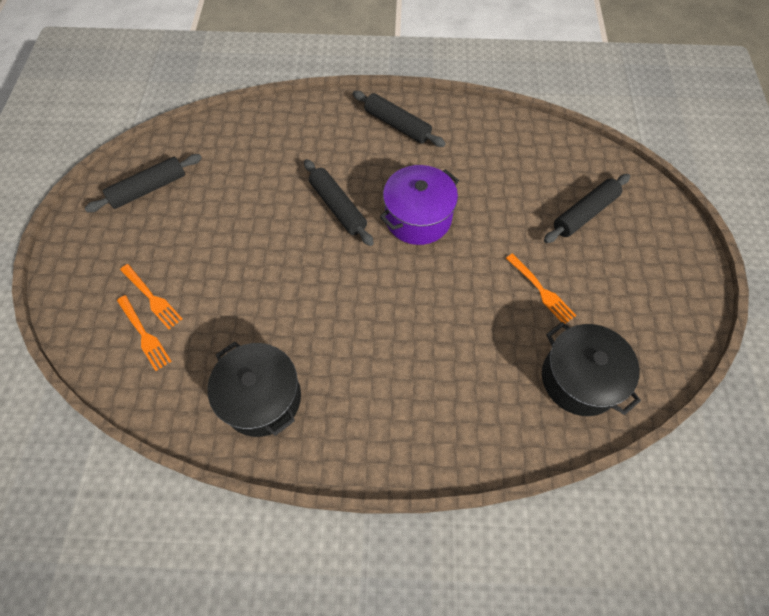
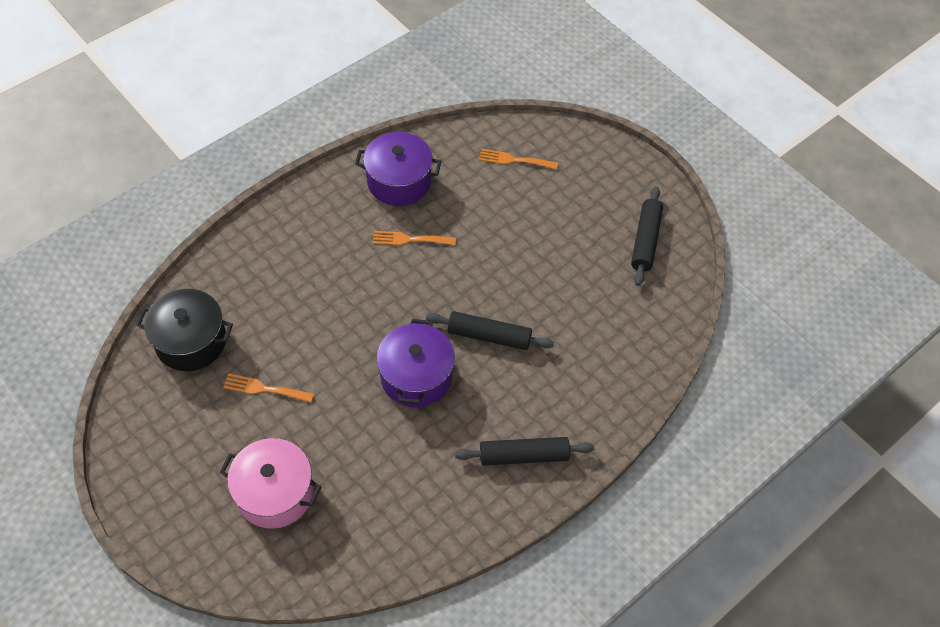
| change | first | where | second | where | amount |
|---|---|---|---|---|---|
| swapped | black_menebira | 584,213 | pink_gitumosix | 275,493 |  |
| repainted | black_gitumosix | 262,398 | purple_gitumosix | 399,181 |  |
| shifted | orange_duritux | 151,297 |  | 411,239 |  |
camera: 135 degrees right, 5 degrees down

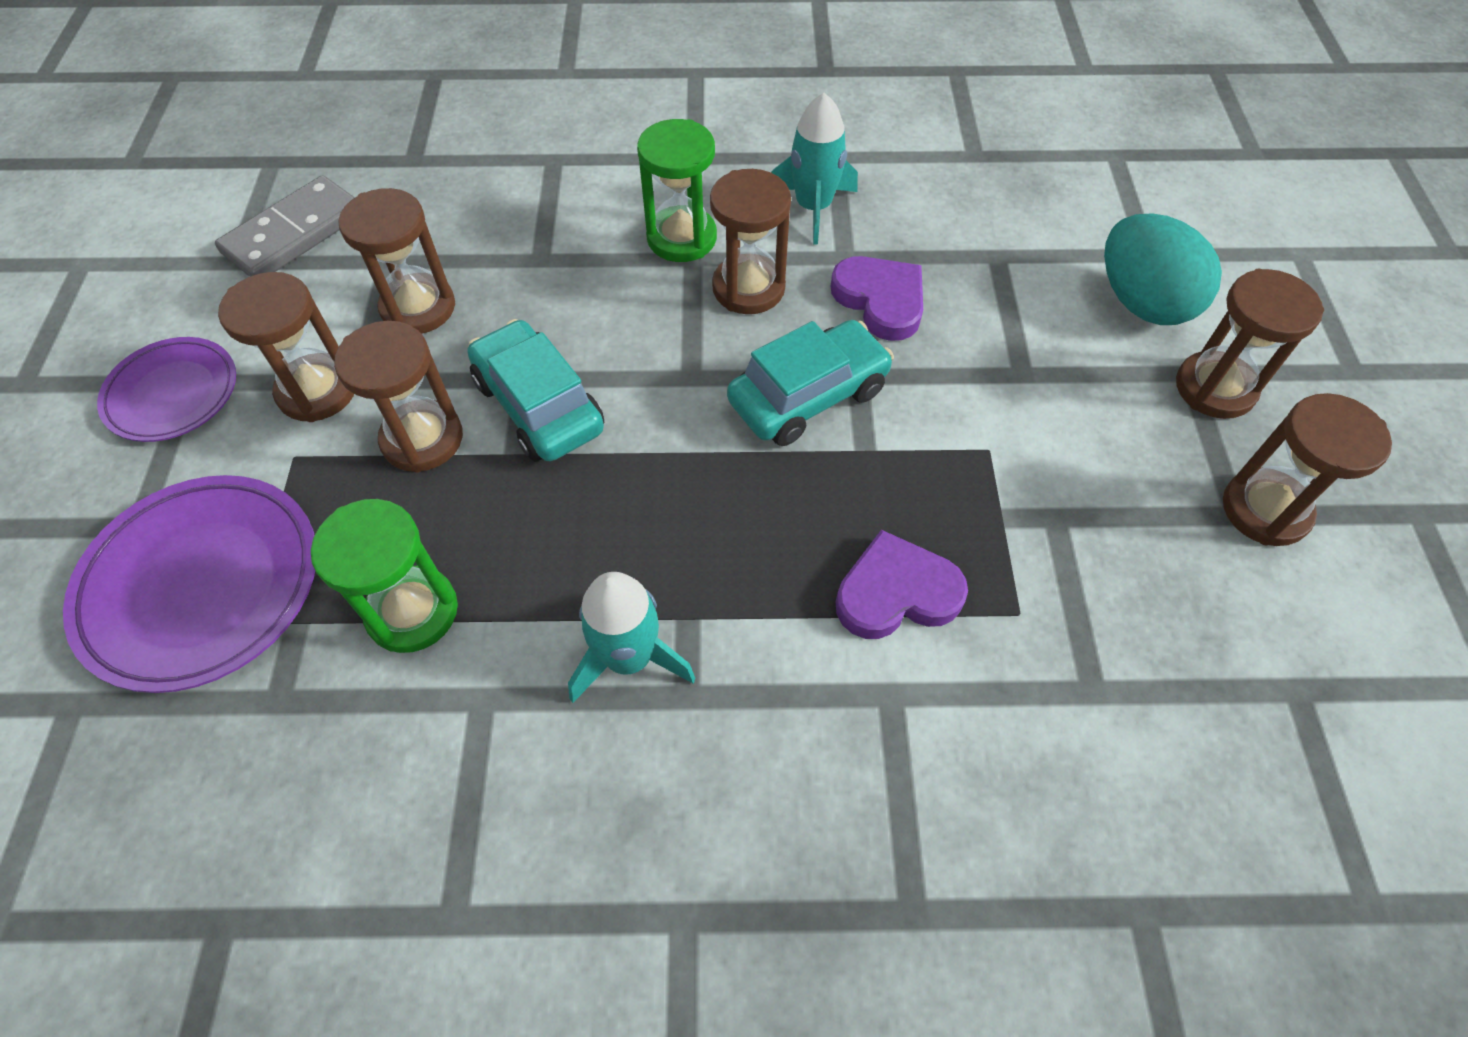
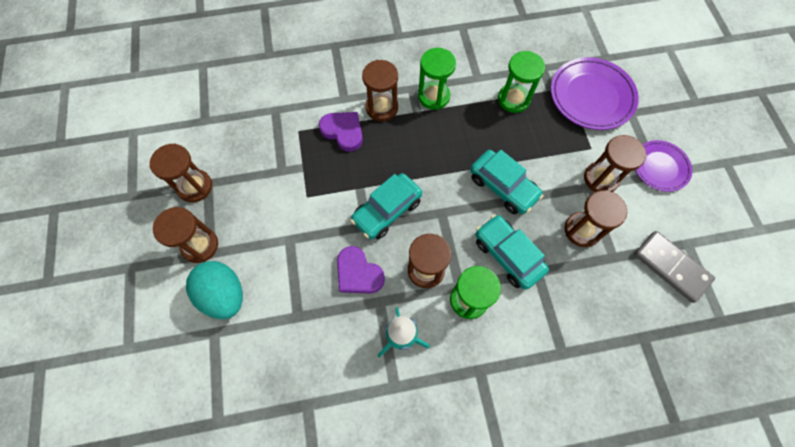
| change | first | where | second | where | amount |
|---|---|---|---|---|---|
| rotated | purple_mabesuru | 896,592 |  | 343,131 | 120 degrees counterclockwise |
| shifted | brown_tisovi | 422,439 |  | 382,108 |  |
| swapped | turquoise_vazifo | 628,658 | green_tisovi | 433,96 |  |
| new |  |  | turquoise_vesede | 507,255 |  |
| rotated | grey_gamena | 295,234 |  | 671,267 | 75 degrees counterclockwise |
camera: 170 degrees right, 10 degrees up

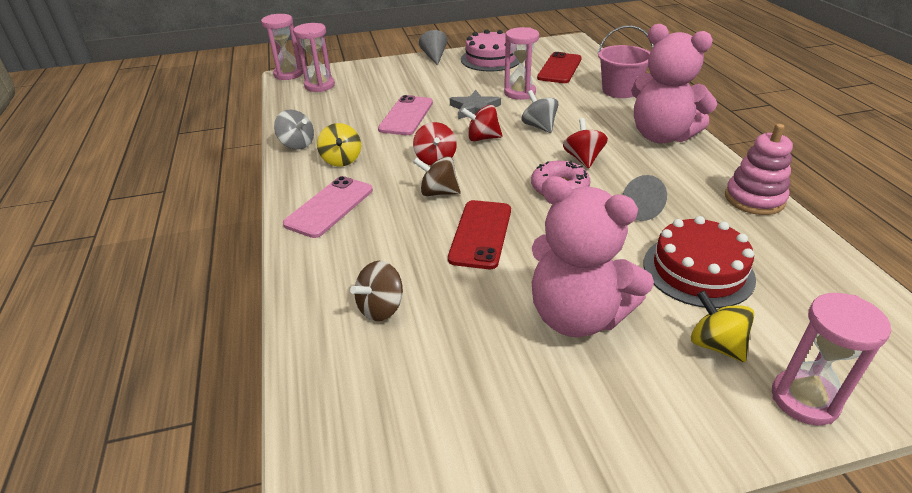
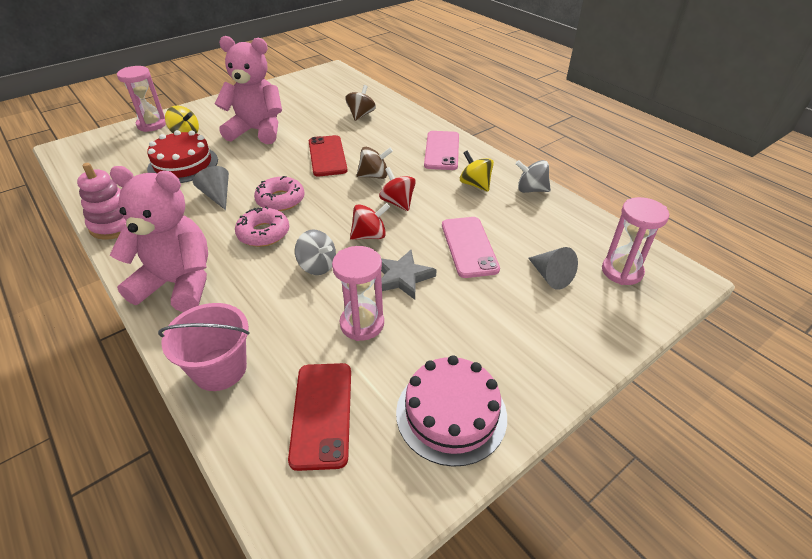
| change | first | where | second | where | amount |
|---|---|---|---|---|---|
| swapped | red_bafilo | 583,159 | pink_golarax | 263,233 |  |
| shifted | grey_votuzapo | 434,57 |  | 550,276 |  |
| gone | pink_tisovi | 288,74 |  |  |  |
camera: 155 degrees right, 5 degrees up

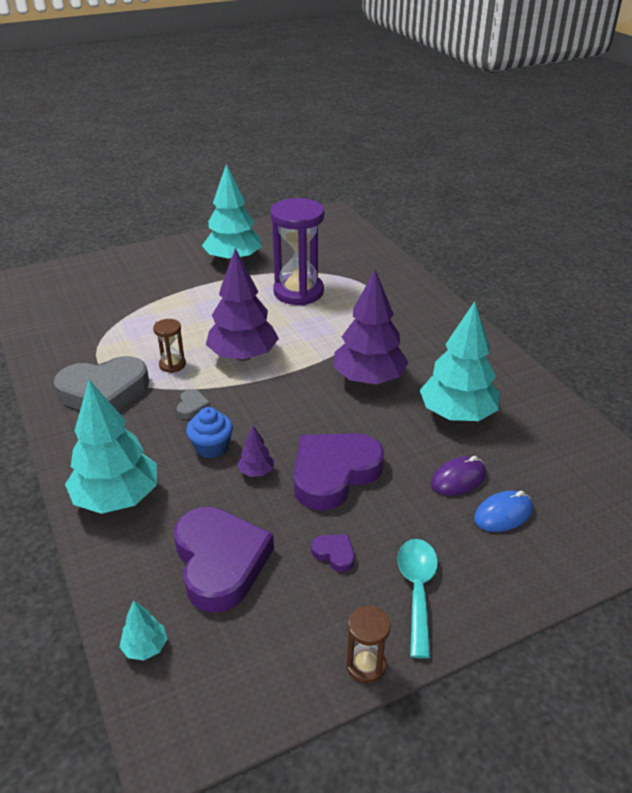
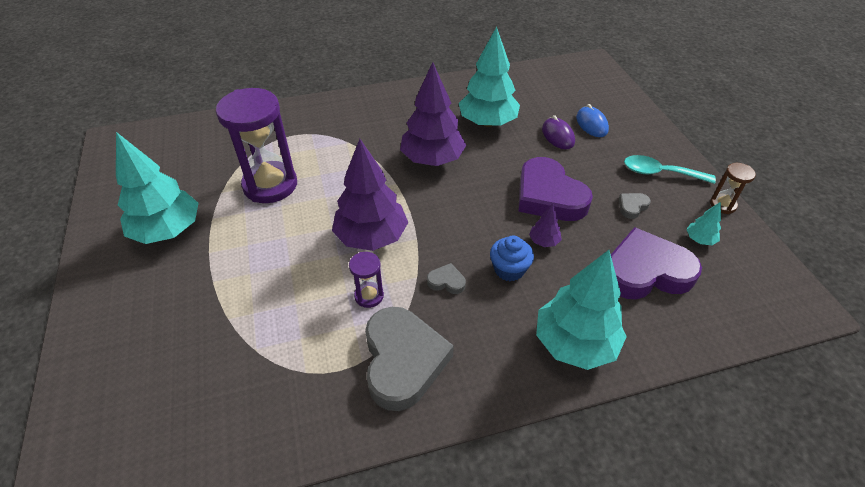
| change | first | where | second | where | amount |
|---|---|---|---|---|---|
| repainted | brown_tisovi | 172,365 | purple_tisovi | 369,296 |  |
| repainted | purple_mabesuru | 334,554 | grey_mabesuru | 632,206 |  |
| shifted | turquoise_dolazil | 145,647 |  | 699,240 |  |
camera: 80 degrees left, 10 degrees up

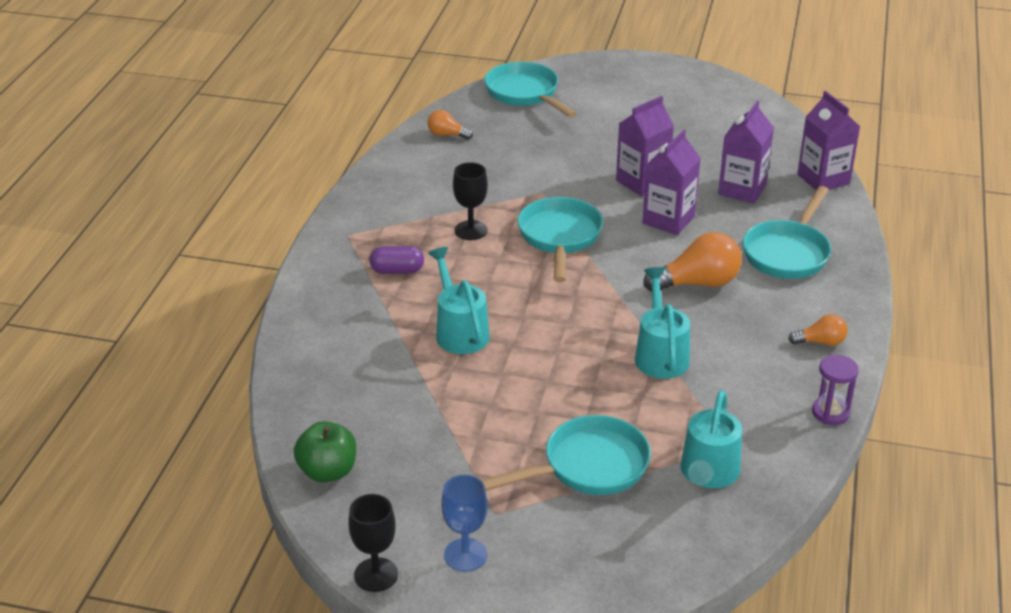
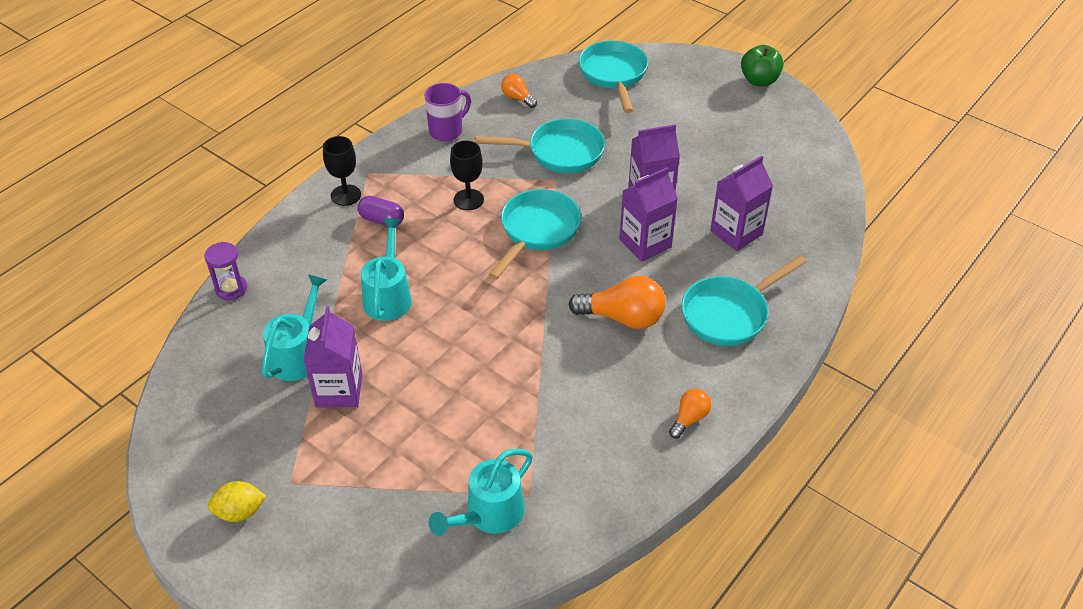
| change | first | where | second | where | amount |
|---|---|---|---|---|---|
| shifted | purple_tisovi | 830,413 |  | 231,289 |  |
| swapped | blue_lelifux | 465,555 | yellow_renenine | 240,512 |  |
| shifted | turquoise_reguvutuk | 660,354 |  | 298,354 |  |
| shifted | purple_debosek | 823,179 |  | 339,390 |  |
| shifted | black_lelifux | 376,575 |  | 346,195 |  |
| new |  |  | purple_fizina | 447,131 |  |
| shifted | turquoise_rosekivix | 588,466 |  | 559,152 |  |
| rotated | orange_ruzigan | 820,342 |  | 689,418 | 75 degrees counterclockwise |
| shifted | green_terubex | 328,471 |  | 759,80 |  |
camera: 25 degrees right, 10 degrees up

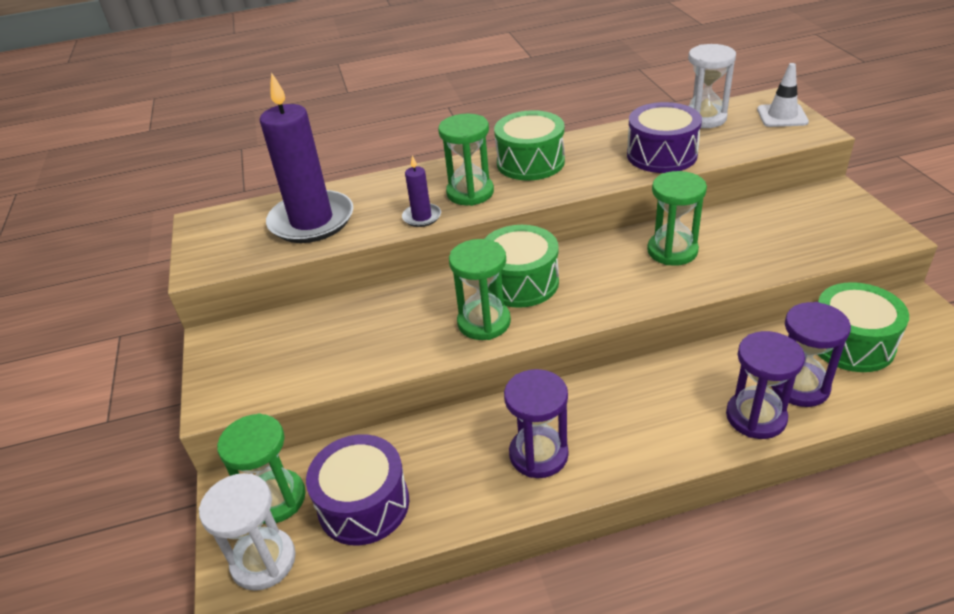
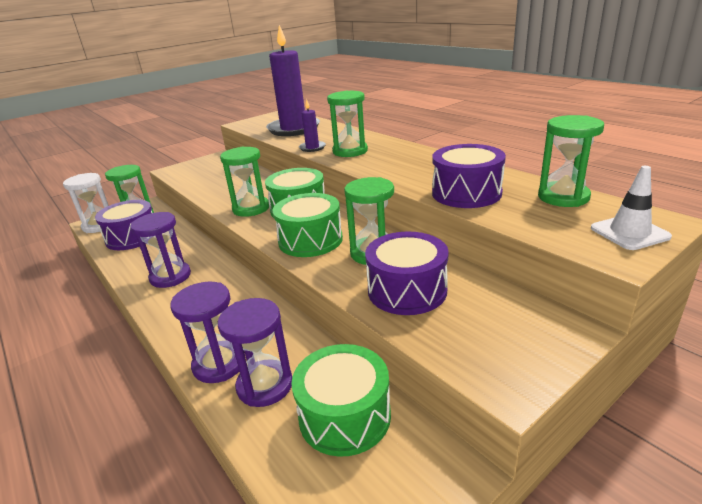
| change | first | where | second | where | amount |
|---|---|---|---|---|---|
| shifted | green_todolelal | 530,162 |  | 310,240 |  |
| new |  |  | purple_todolelal | 407,290 |  |
| repainted | white_tisovi | 704,118 | green_tisovi | 563,197 |  |
camera: 65 degrees right, 10 degrees down

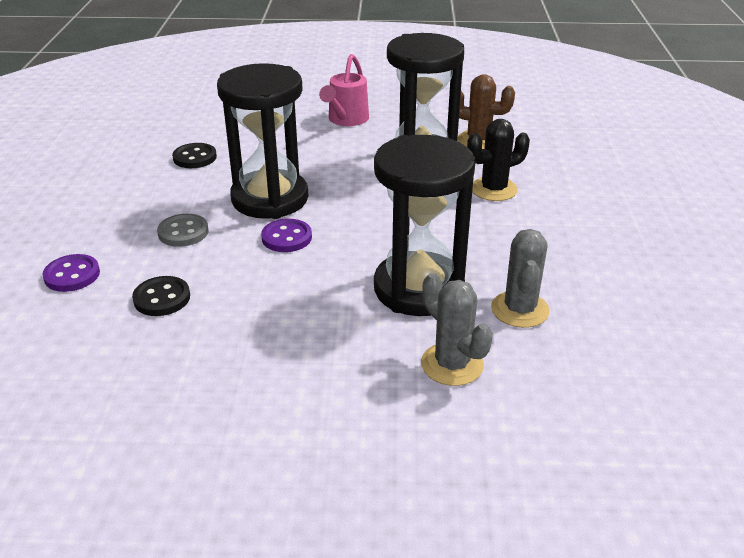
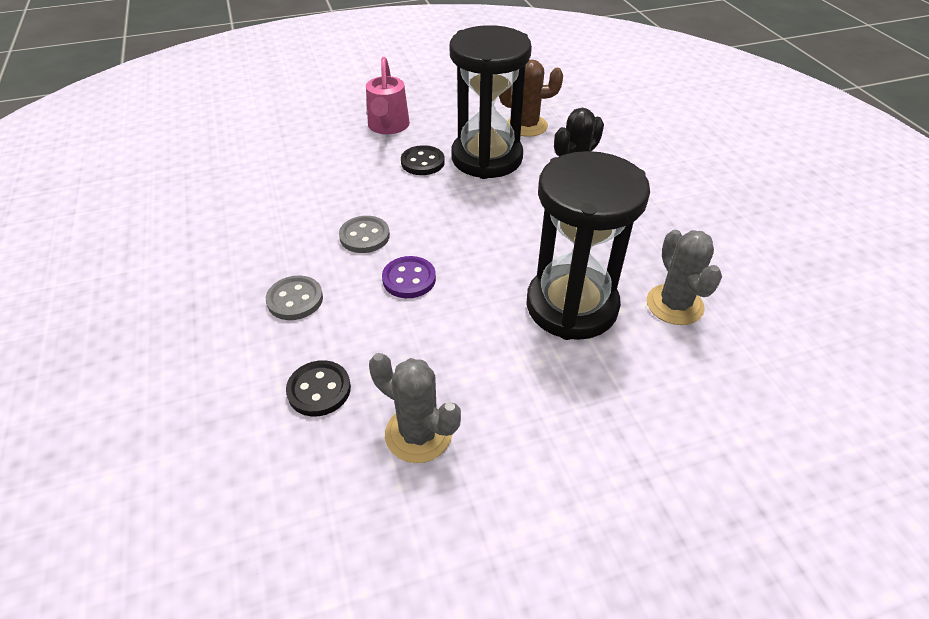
| change | first | where | second | where | amount |
|---|---|---|---|---|---|
| swapped | black_tisovi | 270,199 | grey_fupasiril | 364,236 |  |
| shifted | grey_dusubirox | 452,364 |  | 418,434 |  |
| shifted | black_fupasiril | 195,157 |  | 422,162 |  |
| gone | purple_fupasiril | 72,275 |  |  |  |
camera: 20 degrees left, 10 degrees up

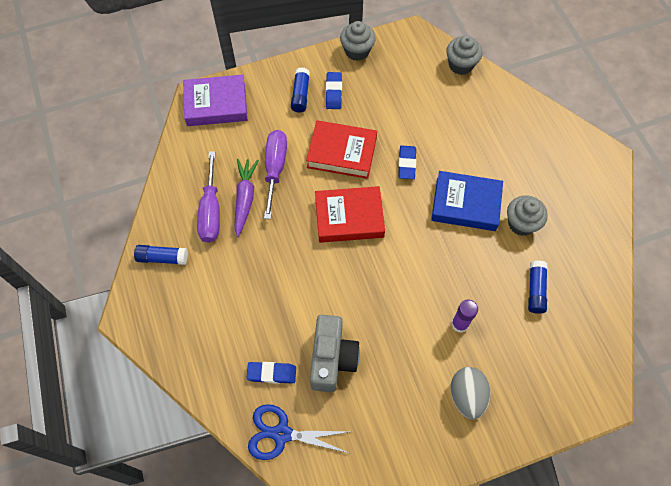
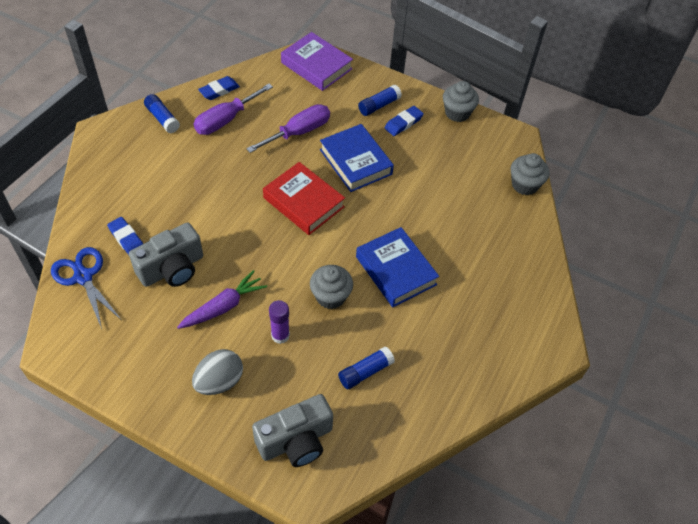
| change | first | where | second | where | amount |
|---|---|---|---|---|---|
| shifted | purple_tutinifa | 245,199 |  | 223,307 |  |
| shifted | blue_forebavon | 407,164 |  | 219,90 |  |
| new |  |  | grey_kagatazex | 296,441 |  |
| shifted | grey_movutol | 521,223 |  | 330,296 |  |
| repainted | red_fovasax | 342,153 | blue_fovasax | 355,162 |  |
camera: 45 degrees right, 10 degrees down

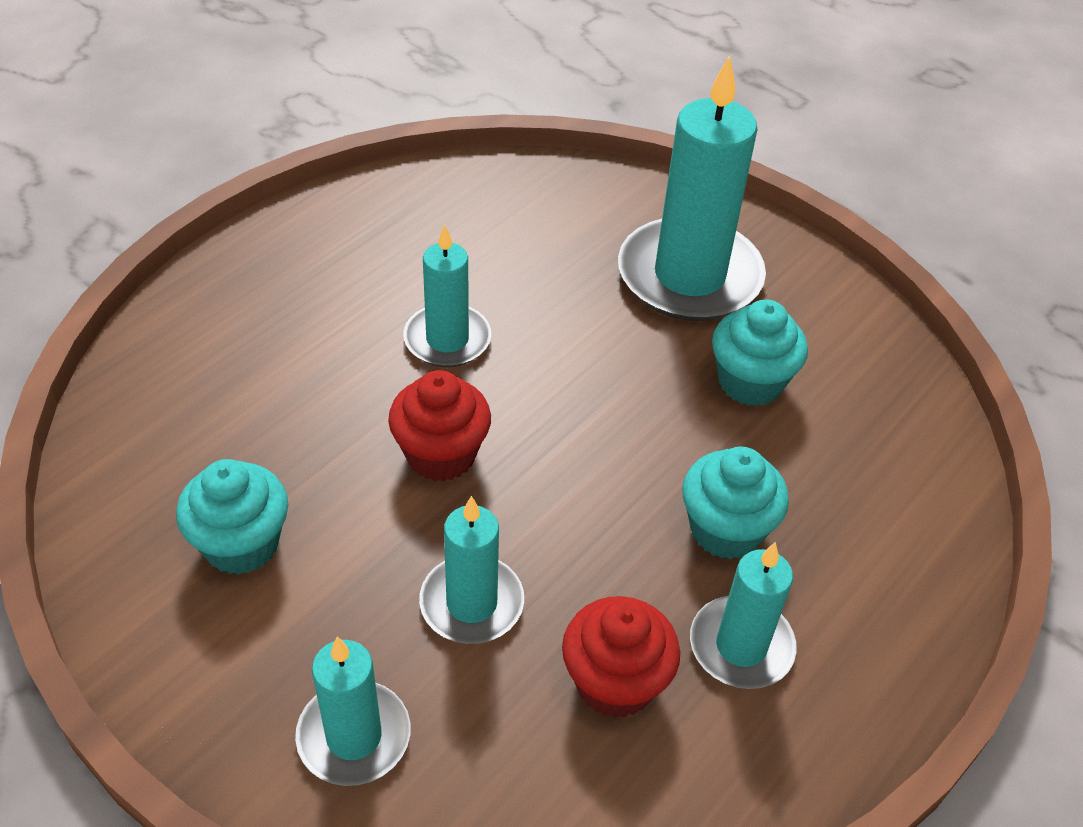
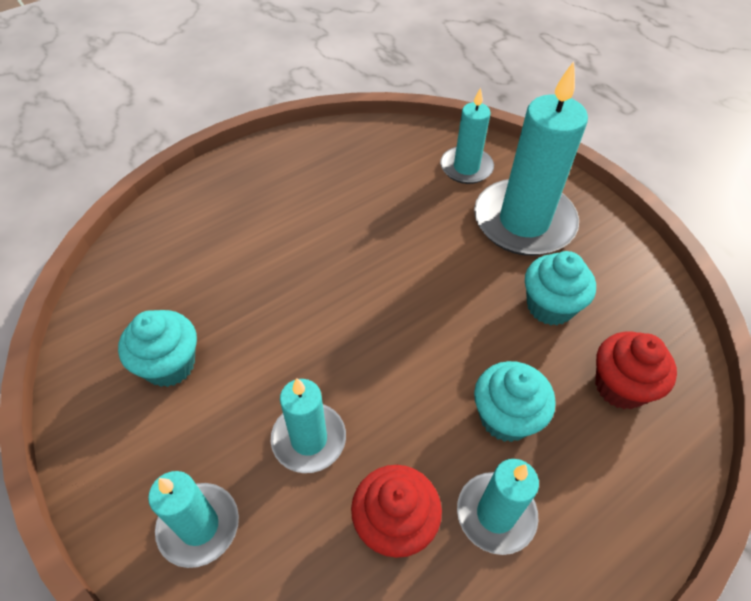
| change | first | where | second | where | amount |
|---|---|---|---|---|---|
| shifted | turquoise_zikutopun | 447,339 |  | 466,168 |  |
| shifted | red_movutol | 441,454 |  | 620,386 |  |
camera: 15 degrees right, 5 degrees up

